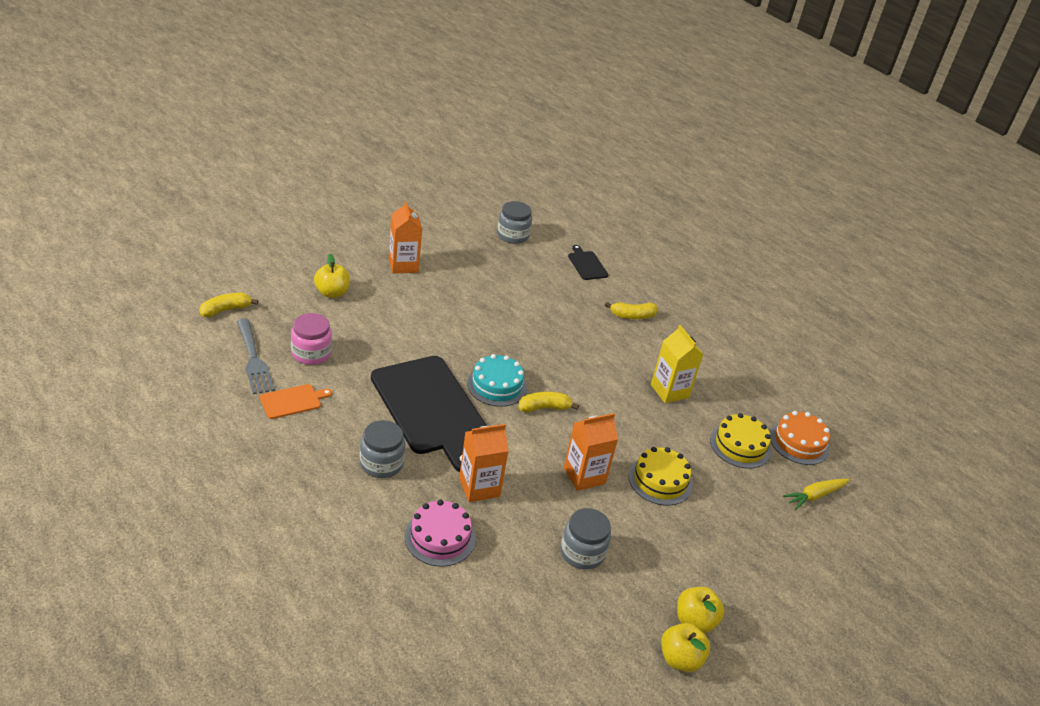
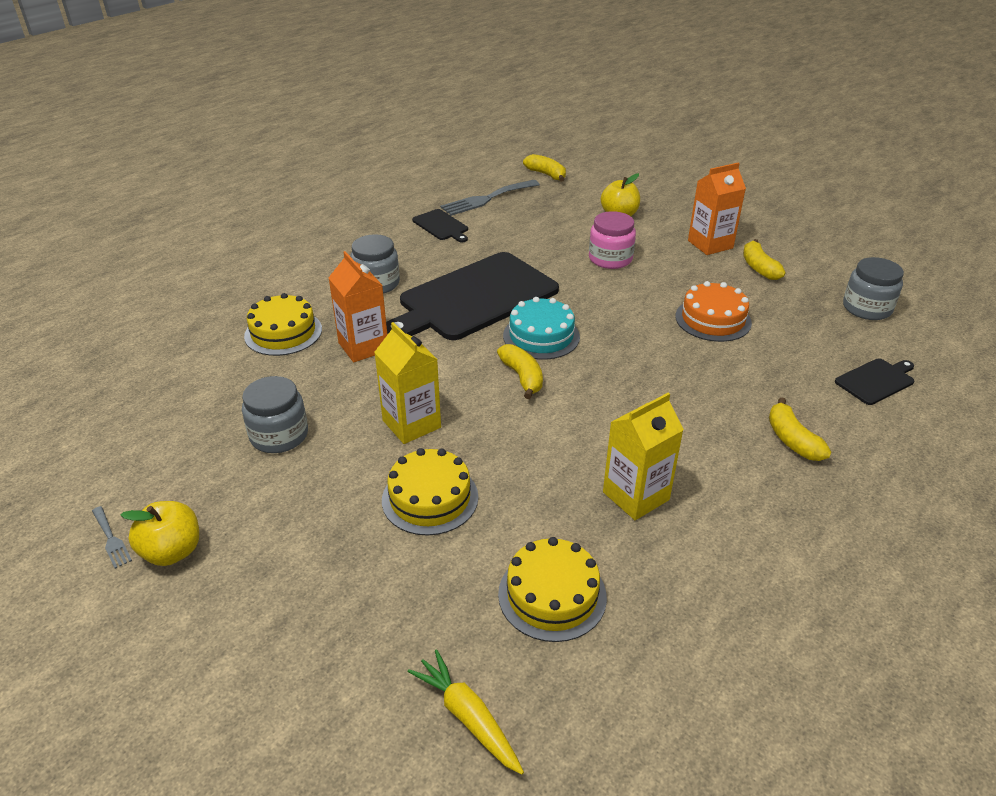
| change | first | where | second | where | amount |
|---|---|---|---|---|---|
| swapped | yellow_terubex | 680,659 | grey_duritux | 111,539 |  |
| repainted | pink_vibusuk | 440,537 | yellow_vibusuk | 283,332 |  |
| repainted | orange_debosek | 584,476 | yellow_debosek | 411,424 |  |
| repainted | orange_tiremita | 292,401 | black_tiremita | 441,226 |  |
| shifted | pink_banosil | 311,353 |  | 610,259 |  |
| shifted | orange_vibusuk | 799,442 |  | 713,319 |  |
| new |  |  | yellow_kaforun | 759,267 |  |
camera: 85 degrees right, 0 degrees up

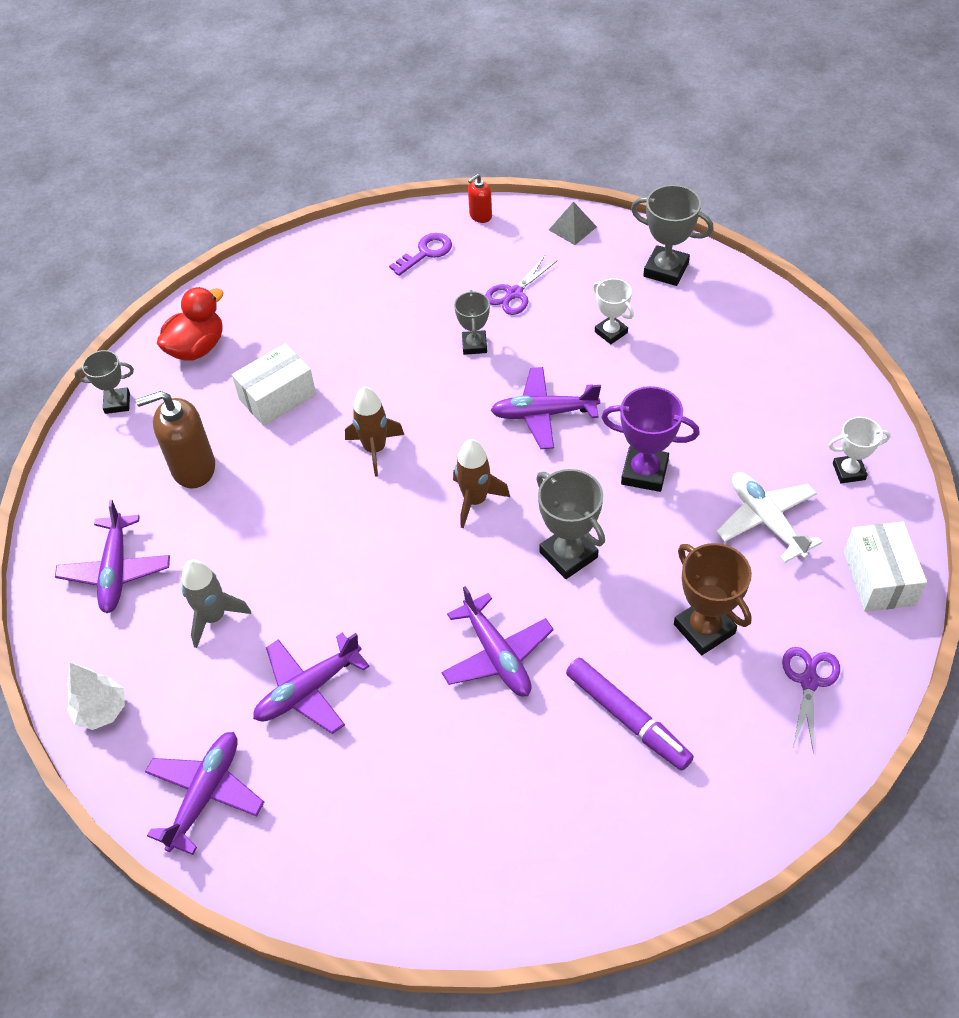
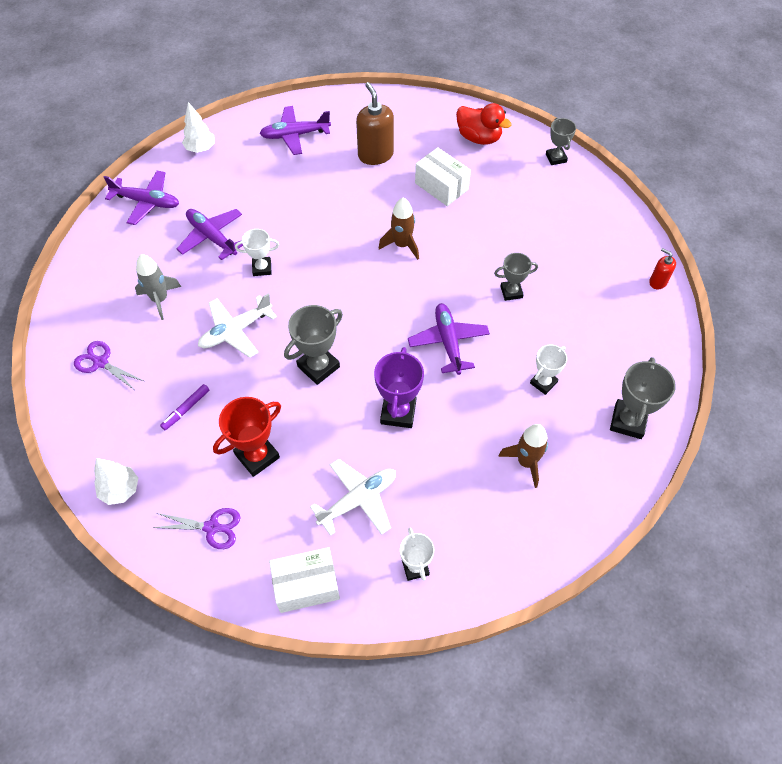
| change | first | where | second | where | amount |
|---|---|---|---|---|---|
| shifted | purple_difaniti | 514,293 |  | 100,362 |  |
| new |  |  | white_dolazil | 120,490 |  |
| shifted | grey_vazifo | 214,617 |  | 160,299 |  |
| scaled | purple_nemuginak | 627,718 |  | 186,409 | x0.57 |
| repainted | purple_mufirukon | 497,655 | white_mufirukon | 235,331 |  |
| repainted | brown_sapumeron | 704,629 | red_sapumeron | 257,456 |  |
| new |  |  | white_sapumeron | 262,268 |  |
| shifted | brown_vazifo | 475,500 |  | 526,462 |  |
| shifted | grey_sapumeron | 117,403 |  | 556,158 |  |
| gone | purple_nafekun | 426,252 |  |  |  |
| gone | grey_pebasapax | 572,228 |  |  |  |
camera: 80 degrees right, 5 degrees up

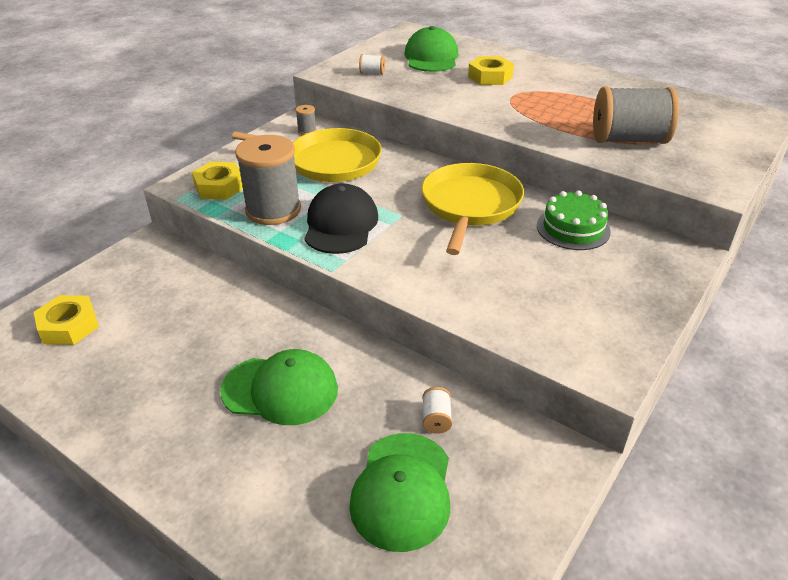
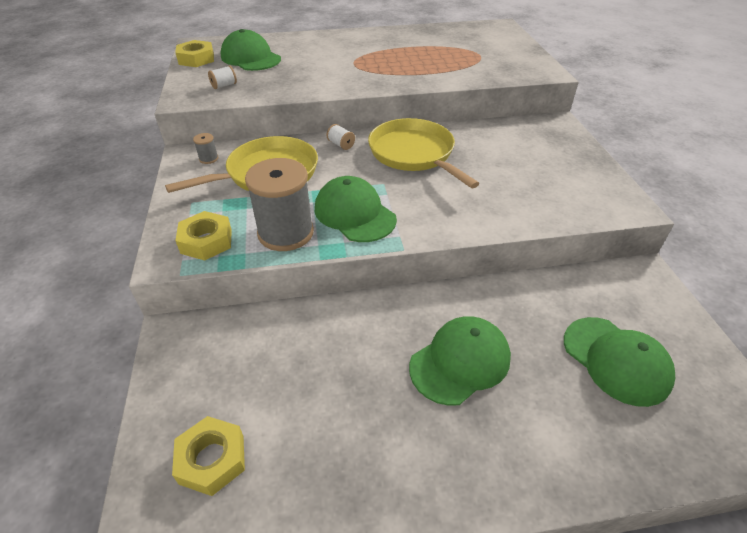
| change | first | where | second | where | amount |
|---|---|---|---|---|---|
| shifted | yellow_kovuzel | 490,77 |  | 196,59 |  |
| repainted | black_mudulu | 340,224 | green_mudulu | 354,214 |  |
| shifted | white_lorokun | 436,419 |  | 341,145 |  |
| gone | green_vibusuk | 573,228 |  |  |  |
| gone | grey_lorokun | 628,140 |  |  |  |
camera: 45 degrees left, 5 degrees up

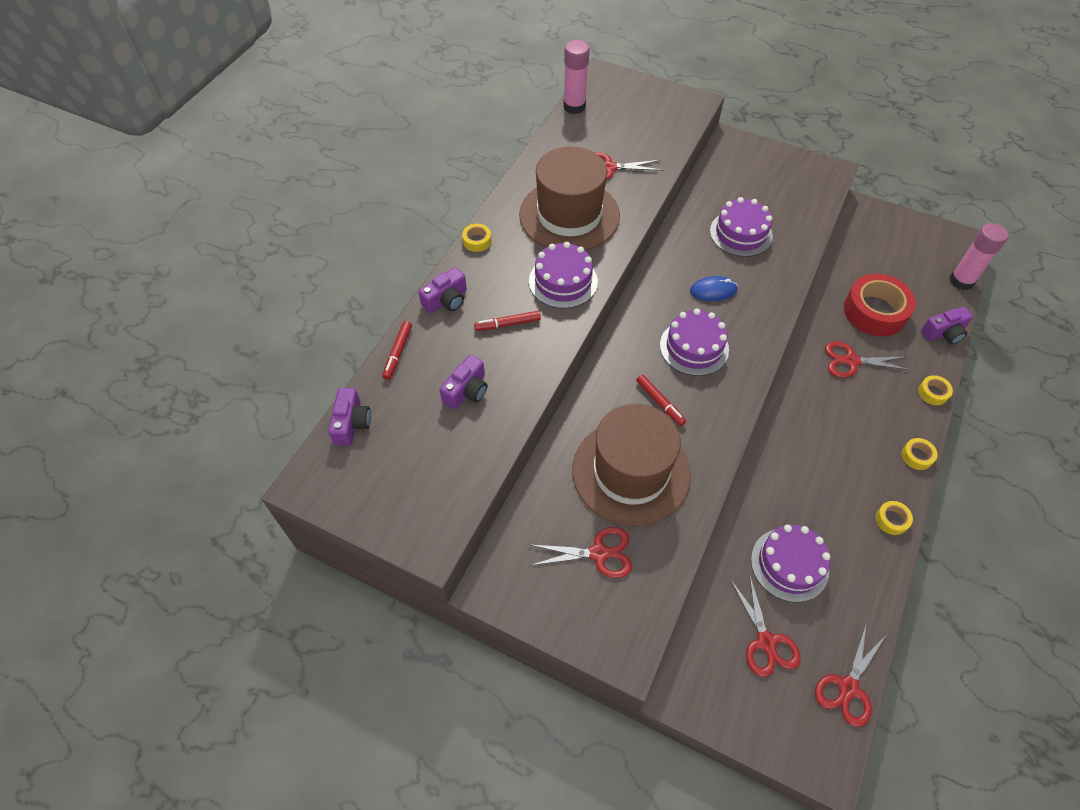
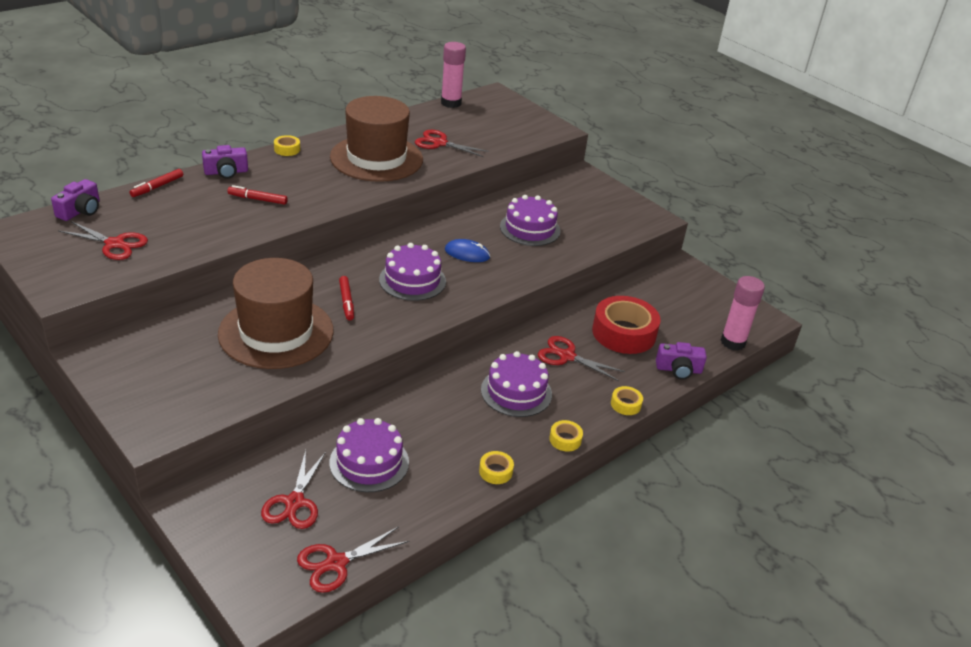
| change | first | where | second | where | amount |
|---|---|---|---|---|---|
| shifted | red_difaniti | 599,553 |  | 115,244 |  |
| shifted | purple_vibusuk | 563,281 |  | 516,392 |  |
| gone | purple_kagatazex | 467,391 |  |  |  |
camera: 20 degrees right, 20 degrees down

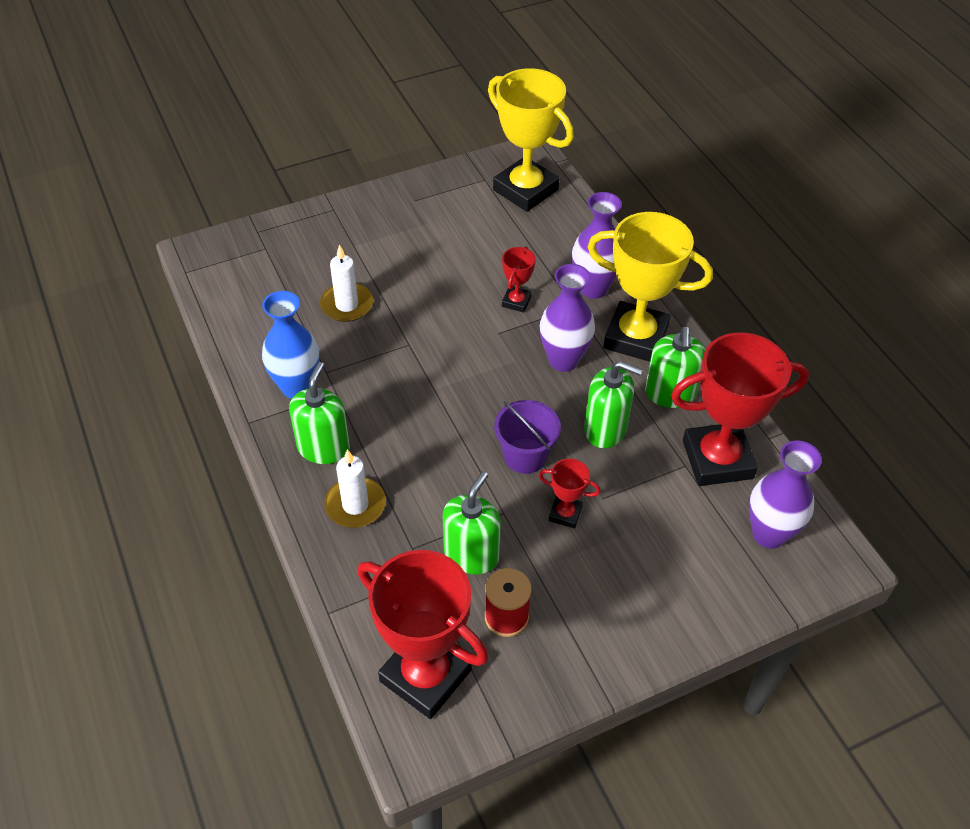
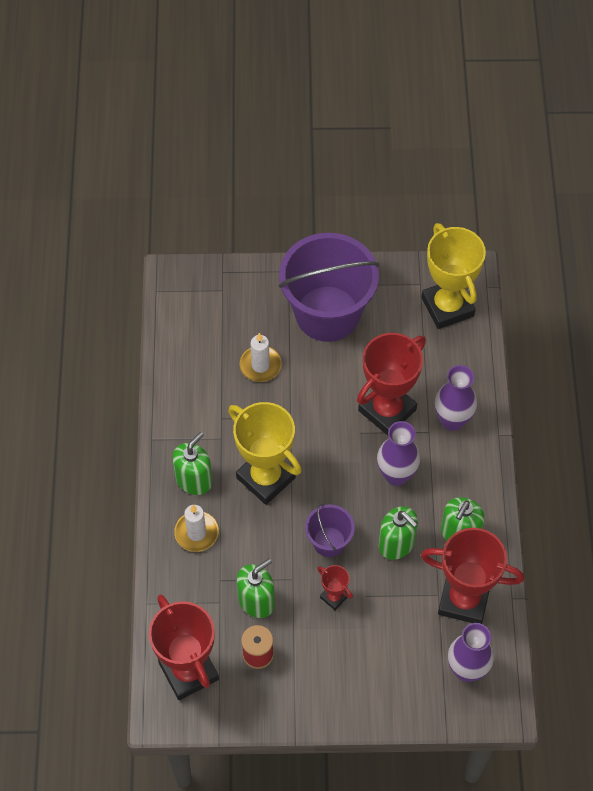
| change | first | where | second | where | amount |
|---|---|---|---|---|---|
| shifted | yellow_sapumeron | 635,337 |  | 266,477 |  |
| new |  |  | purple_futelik | 327,313 |  |
| scaled | red_sapumeron | 516,301 |  | 387,410 | x2.19 |
| gone | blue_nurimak | 297,387 |  |  |  |
camera: 25 degrees right, 10 degrees up

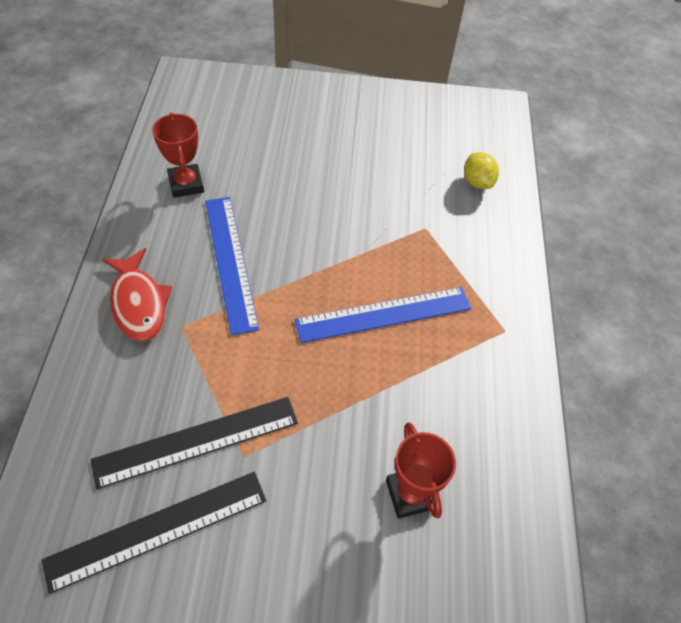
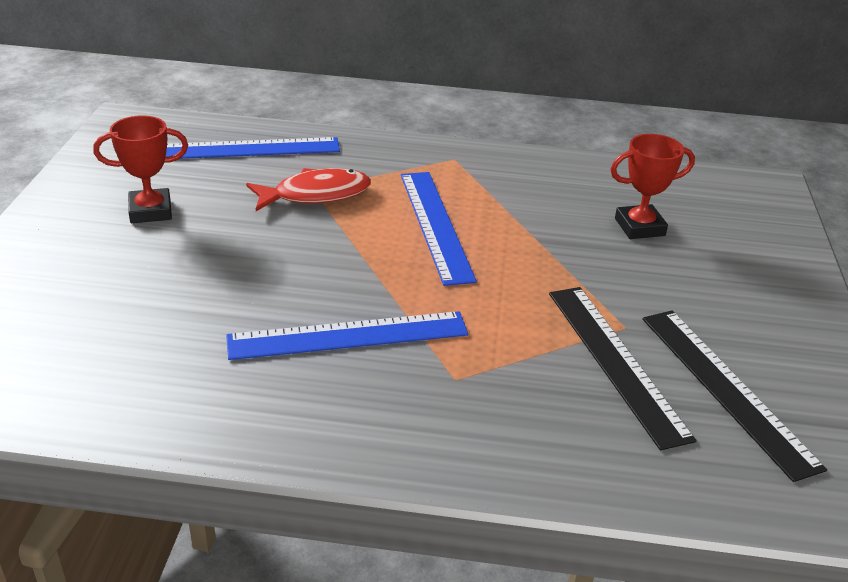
| change | first | where | second | where | amount |
|---|---|---|---|---|---|
| shifted | red_sapumeron | 186,184 |  | 150,211 |  |
| swapped | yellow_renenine | 477,182 | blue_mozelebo | 247,149 |  |
| shifted | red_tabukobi | 139,303 |  | 315,195 |  |
camera: 85 degrees left, 20 degrees down

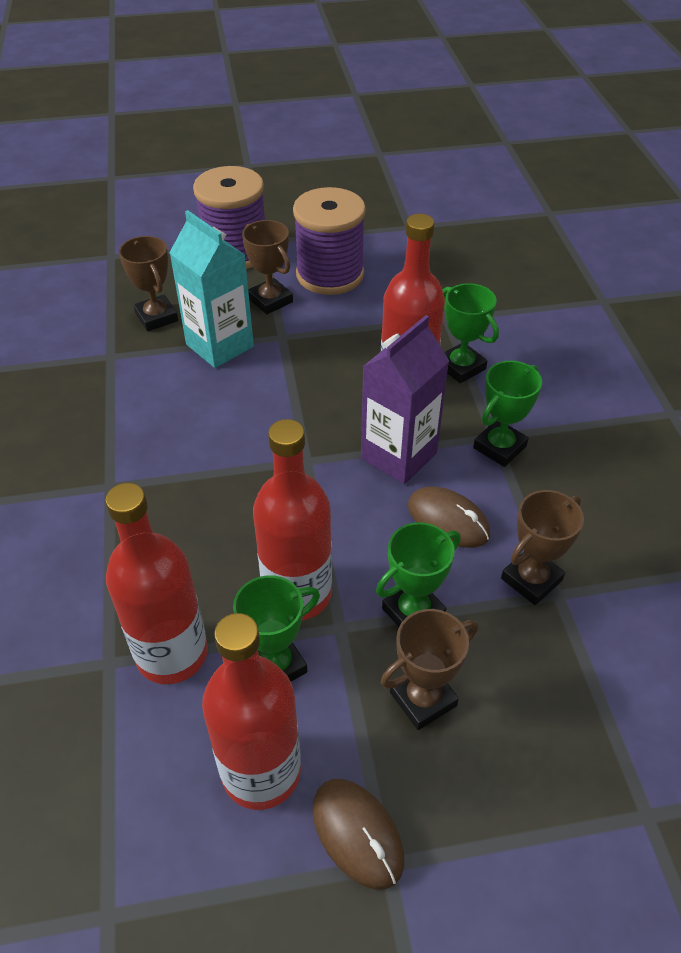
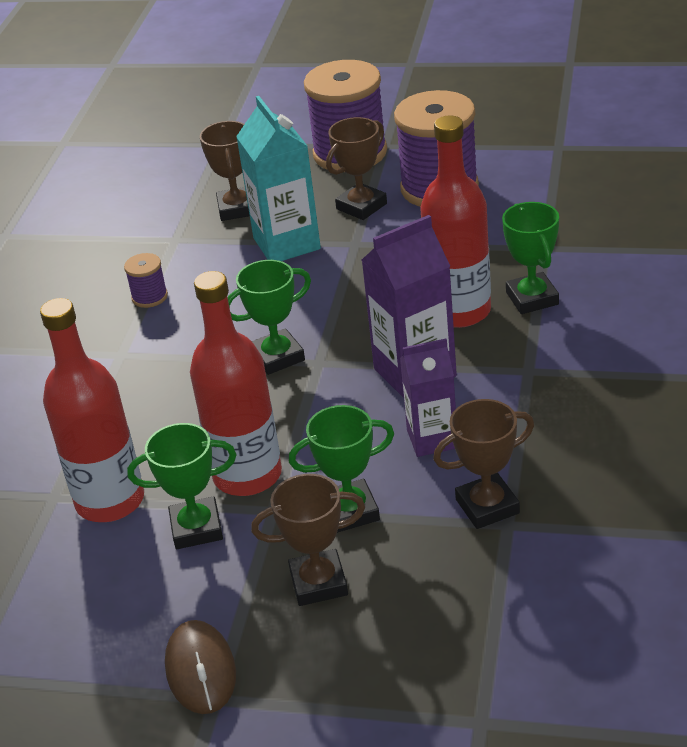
| change | first | where | second | where | amount |
|---|---|---|---|---|---|
| new |  |  | purple_lorokun | 149,297 |  |
| shifted | green_sapumeron | 499,447 |  | 277,357 |  |
| rotated | brown_sapumeron | 270,300 |  | 361,206 | 60 degrees clockwise |
| swapped | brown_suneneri | 448,520 | purple_debosek | 432,439 |  |
| gone | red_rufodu | 261,772 |  |  |  |
camera: 25 degrees right, 10 degrees down

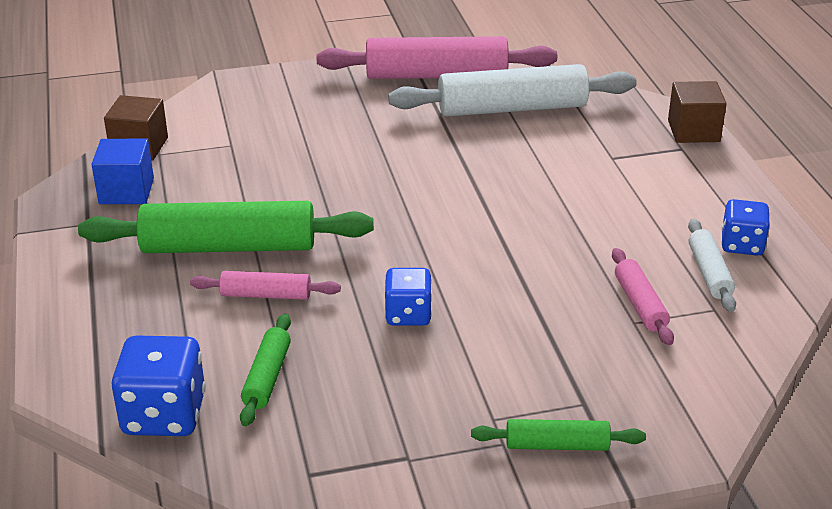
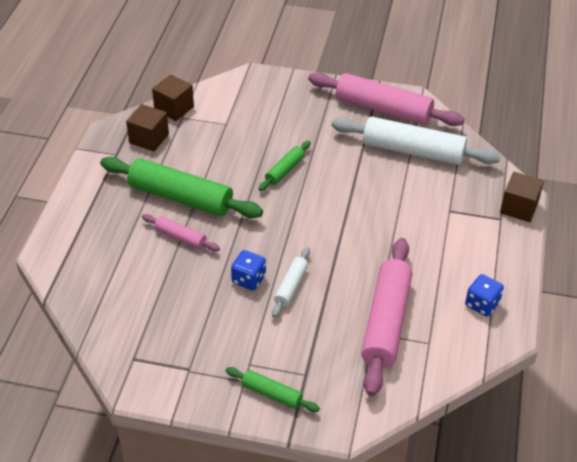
| change | first | where | second | where | amount |
|---|---|---|---|---|---|
| repainted | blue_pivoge | 126,191 | brown_pivoge | 149,138 |  |
| shifted | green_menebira | 267,377 |  | 285,170 |  |
| shifted | white_menebira | 709,273 |  | 291,286 |  |
| scaled | pink_menebira | 640,304 |  | 386,322 | x2.03 |
| gone | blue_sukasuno | 164,415 |  |  |  |
camera: 25 degrees right, 10 degrees up

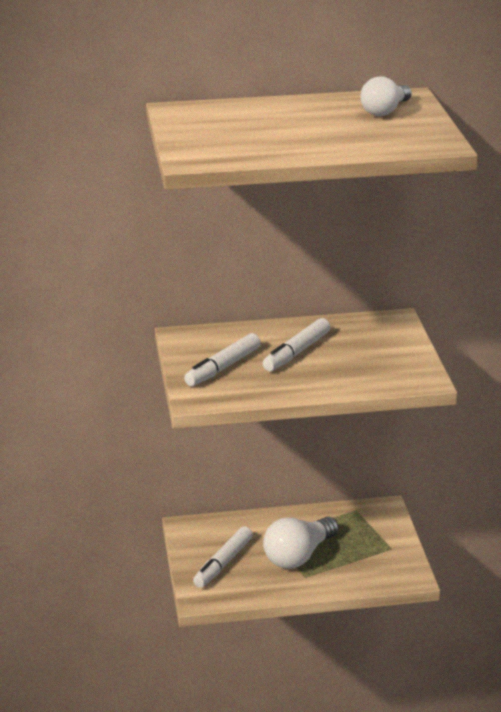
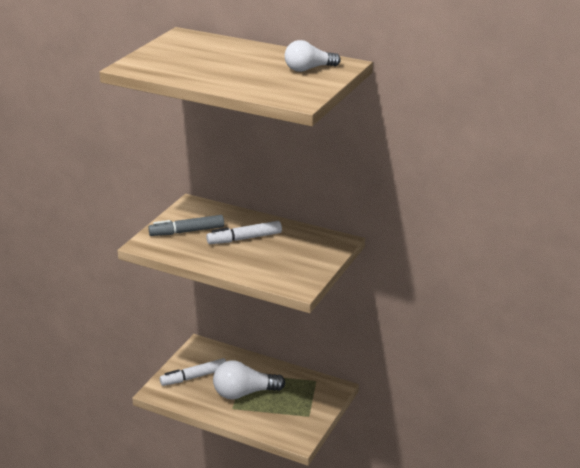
| change | first | where | second | where | amount |
|---|---|---|---|---|---|
| repainted | white_nemuginak | 223,367 | grey_nemuginak | 187,231 |  |
camera: 35 degrees right, 0 degrees up

